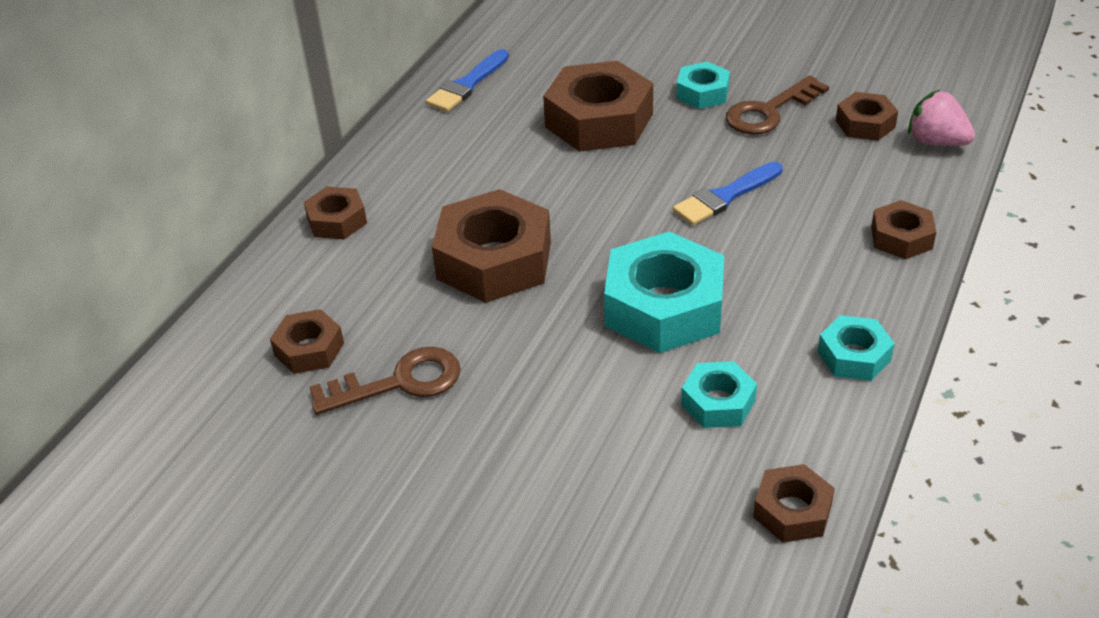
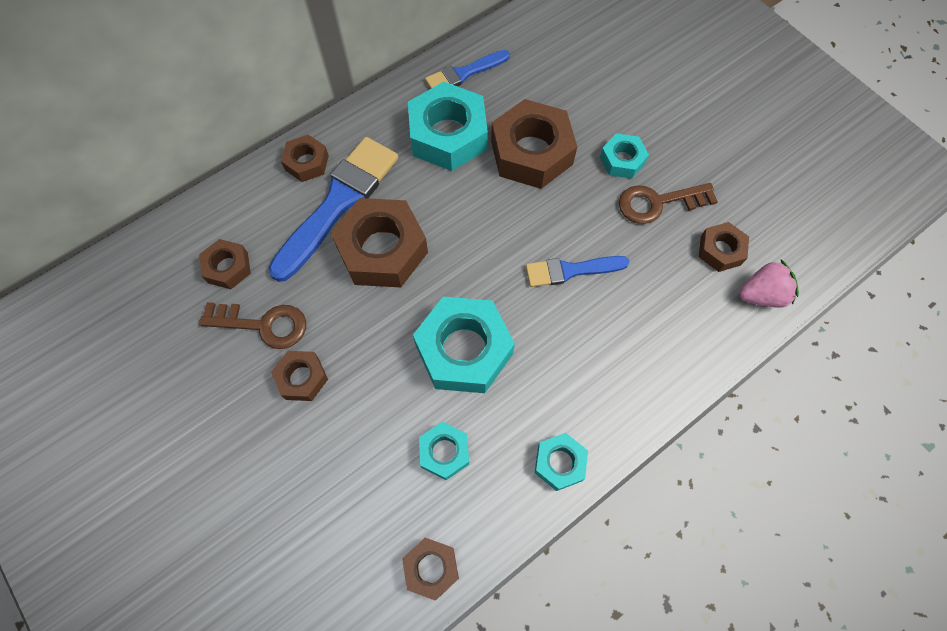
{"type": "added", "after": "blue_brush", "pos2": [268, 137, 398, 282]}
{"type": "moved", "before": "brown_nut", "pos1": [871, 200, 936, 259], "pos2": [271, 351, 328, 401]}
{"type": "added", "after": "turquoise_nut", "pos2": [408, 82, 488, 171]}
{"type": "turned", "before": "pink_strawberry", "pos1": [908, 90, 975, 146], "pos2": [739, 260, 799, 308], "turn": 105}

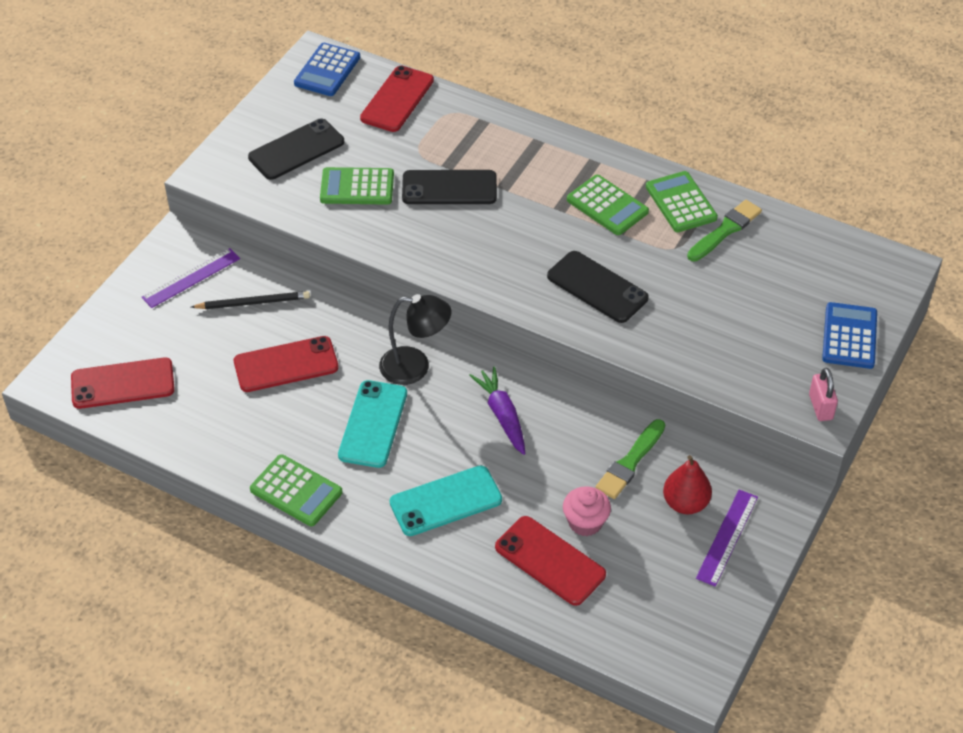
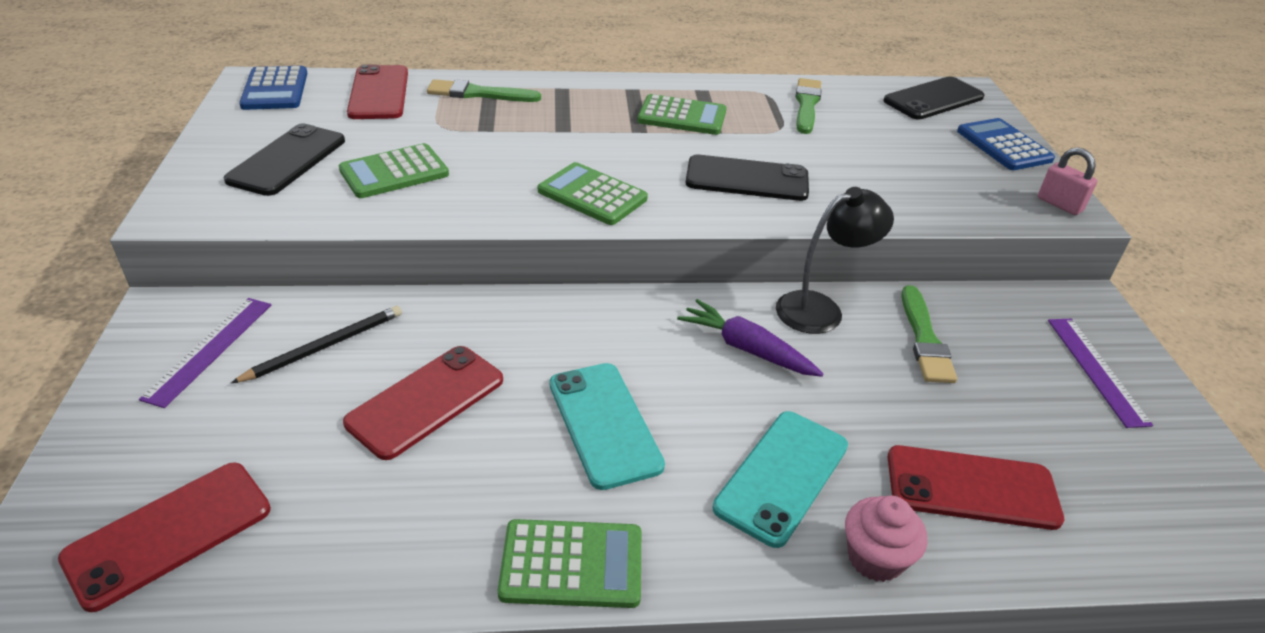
{"type": "added", "after": "green_brush", "pos2": [427, 79, 541, 102]}
{"type": "moved", "before": "green_calculator", "pos1": [646, 171, 718, 232], "pos2": [538, 162, 648, 225]}
{"type": "moved", "before": "black_lamp", "pos1": [379, 294, 451, 385], "pos2": [776, 187, 894, 334]}
{"type": "moved", "before": "pink_cupcake", "pos1": [563, 486, 611, 536], "pos2": [845, 496, 927, 582]}
{"type": "moved", "before": "black_phone", "pos1": [402, 170, 497, 204], "pos2": [883, 76, 985, 120]}
{"type": "removed", "before": "red_pear", "pos1": [663, 455, 712, 514]}

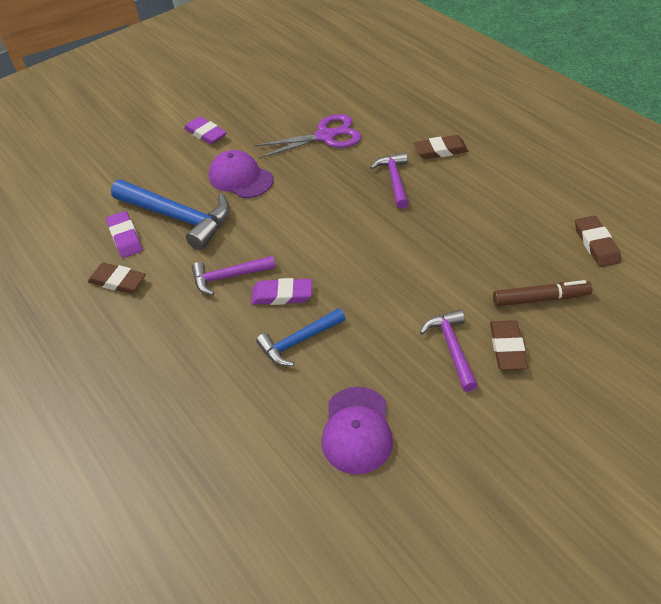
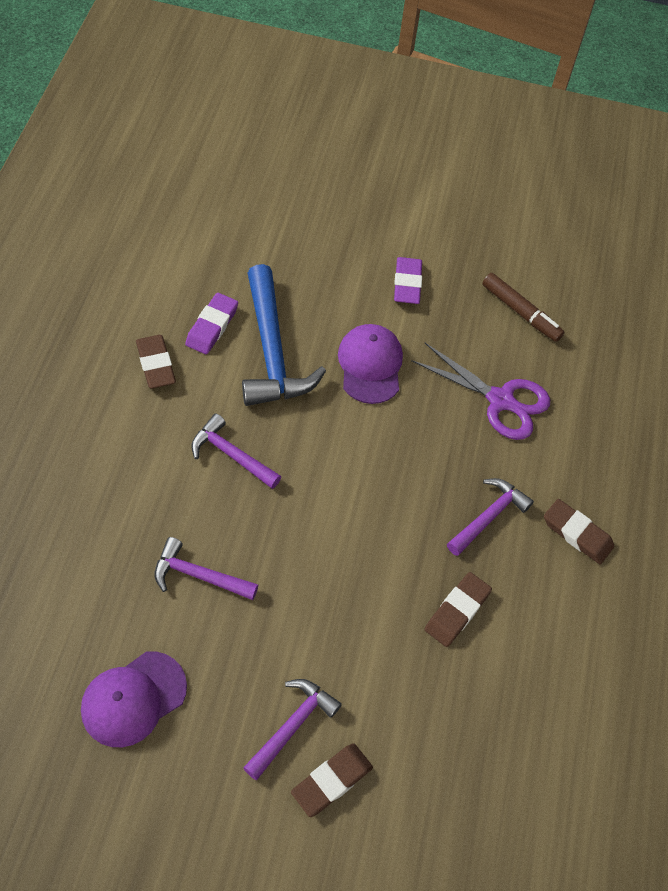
{"type": "recoloured", "before": "blue_hammer", "after": "purple_hammer", "pos1": [256, 308, 346, 366], "pos2": [155, 537, 258, 600]}
{"type": "moved", "before": "brown_eraser", "pos1": [575, 216, 621, 267], "pos2": [425, 572, 492, 647]}
{"type": "moved", "before": "brown_marker", "pos1": [493, 280, 592, 307], "pos2": [482, 273, 565, 342]}
{"type": "removed", "before": "purple_eraser", "pos1": [251, 278, 312, 305]}

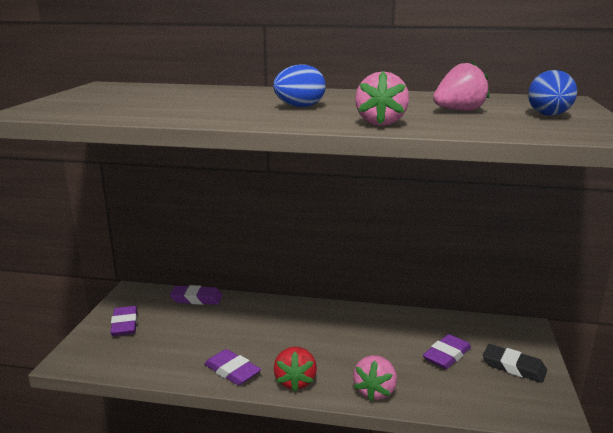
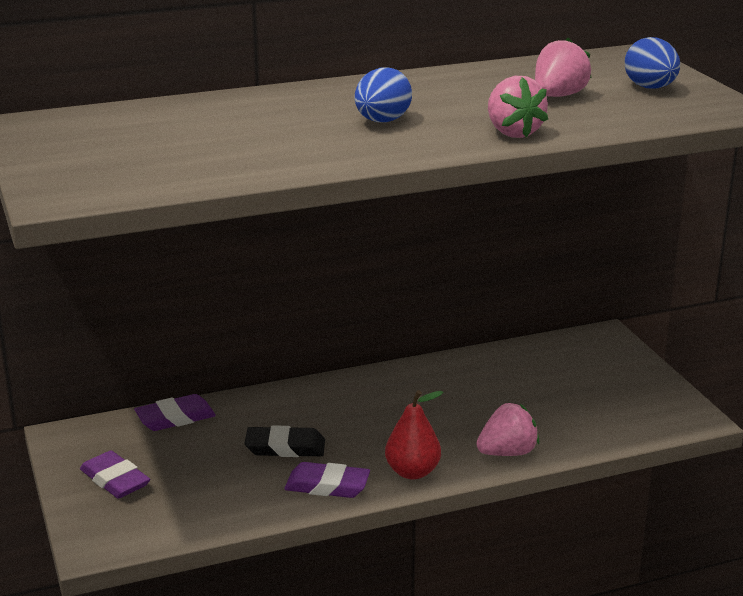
{"type": "moved", "before": "black_eraser", "pos1": [483, 344, 547, 383], "pos2": [244, 426, 325, 457]}
{"type": "replaced", "before": "red_strawberry", "after": "red_pear", "pos1": [274, 346, 317, 392], "pos2": [385, 390, 444, 479]}
{"type": "turned", "before": "pink_strawberry", "pos1": [353, 355, 397, 401], "pos2": [476, 403, 539, 456], "turn": -105}
{"type": "removed", "before": "purple_eraser", "pos1": [423, 334, 471, 369]}

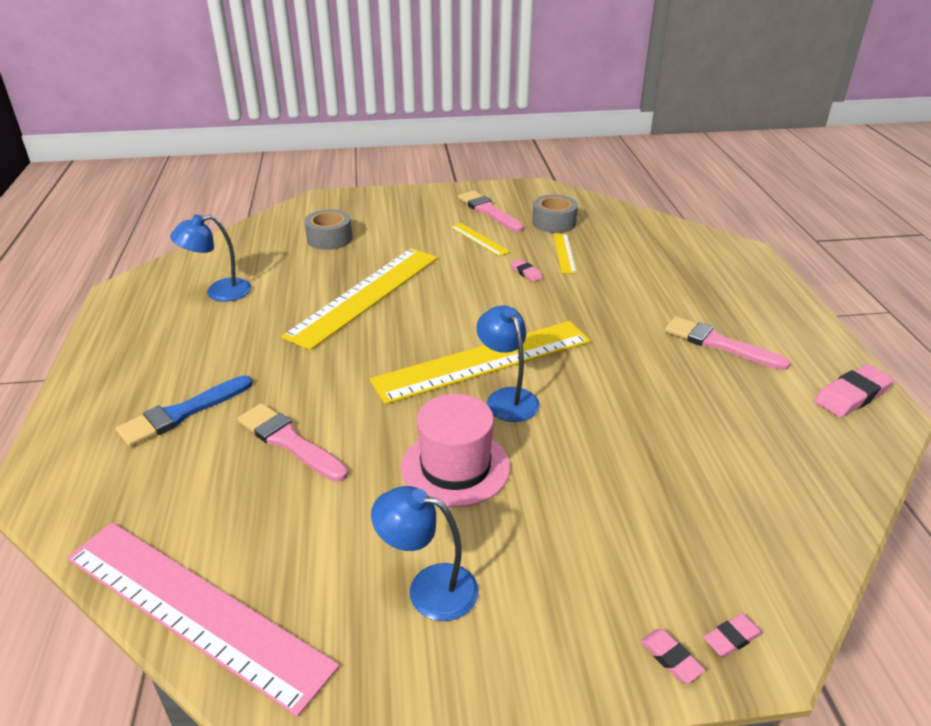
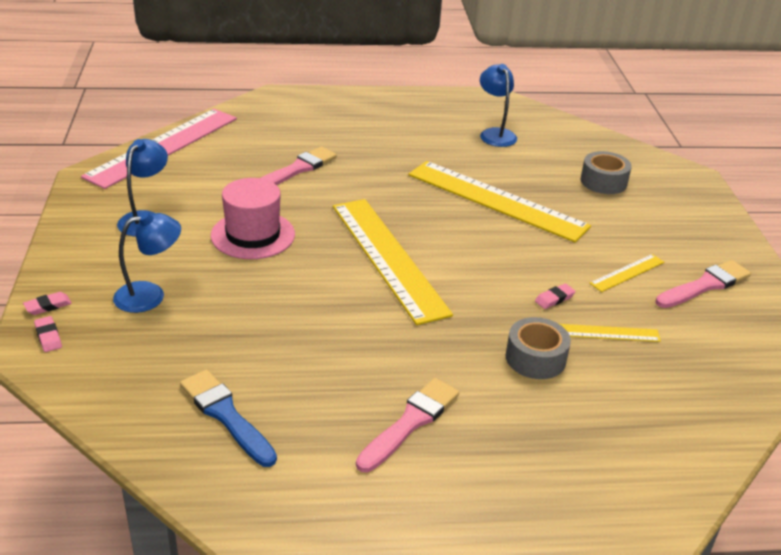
{"type": "moved", "before": "blue_lamp", "pos1": [476, 305, 540, 422], "pos2": [113, 212, 181, 313]}
{"type": "moved", "before": "blue_brush", "pos1": [116, 375, 253, 447], "pos2": [180, 370, 277, 467]}
{"type": "moved", "before": "grey_tape", "pos1": [532, 195, 578, 233], "pos2": [506, 317, 571, 379]}
{"type": "removed", "before": "pink_eraser", "pos1": [814, 364, 894, 417]}

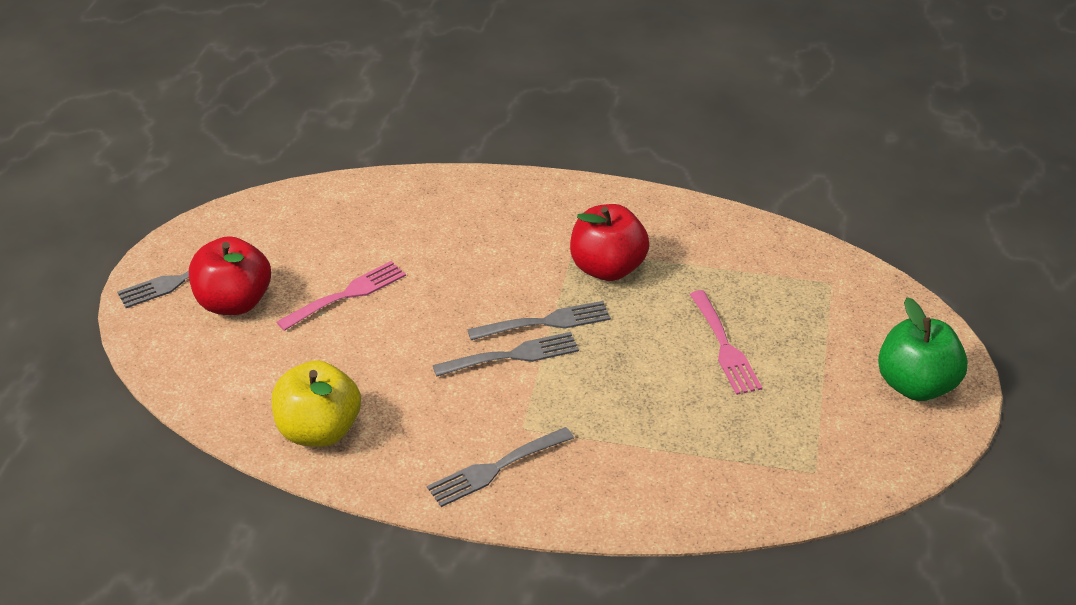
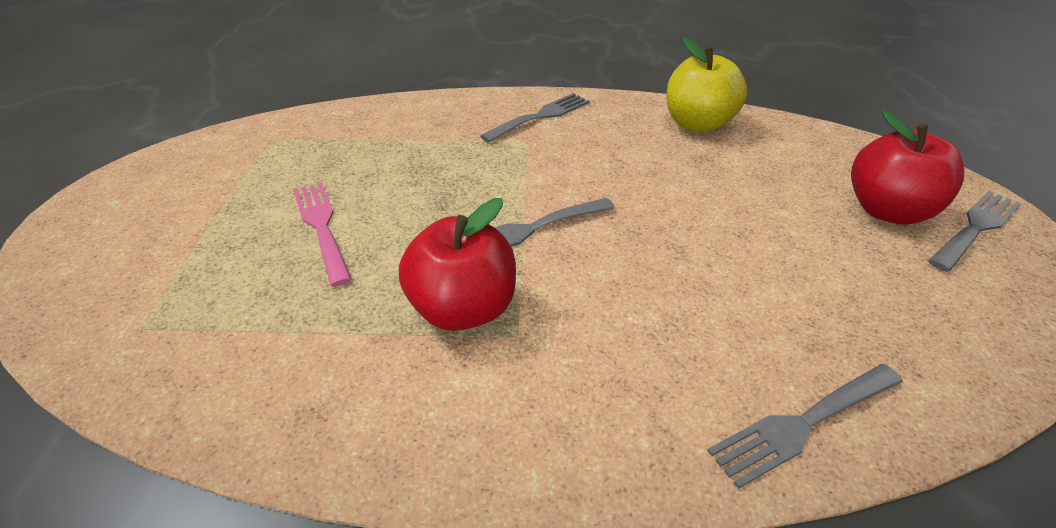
{"type": "moved", "before": "grey_fork", "pos1": [433, 332, 579, 377], "pos2": [707, 364, 903, 489]}
{"type": "removed", "before": "pink_fork", "pos1": [277, 261, 406, 331]}
{"type": "removed", "before": "green_apple", "pos1": [878, 297, 968, 401]}

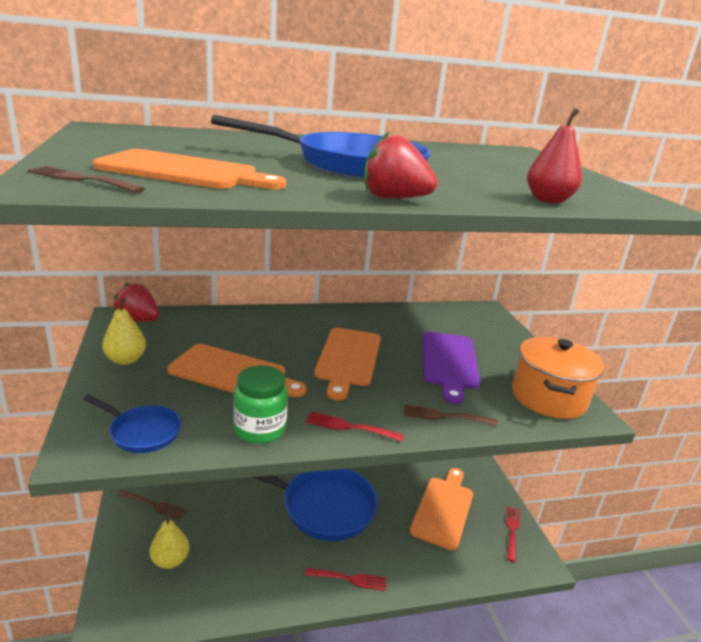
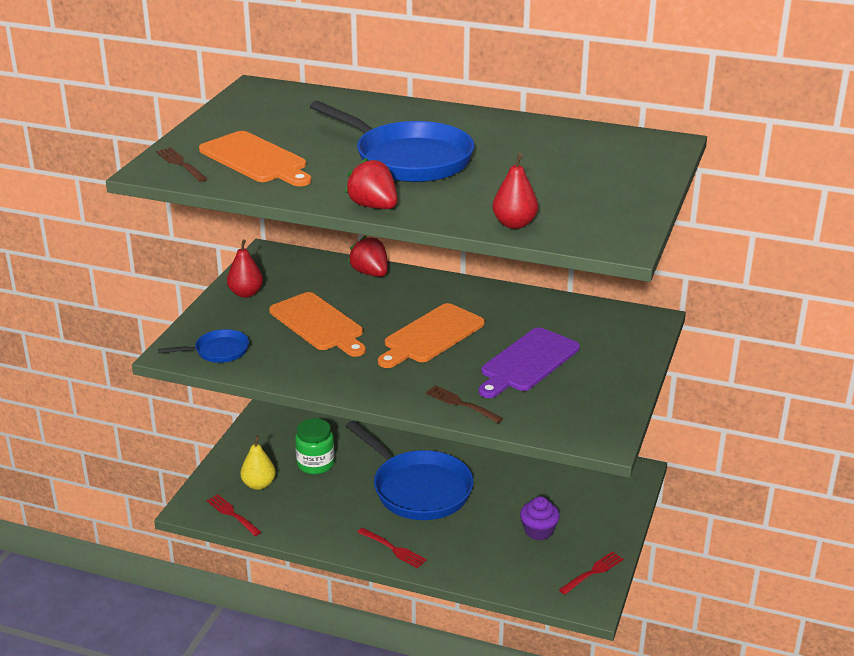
{"type": "turned", "before": "blue_pan", "pos1": [83, 395, 181, 453], "pos2": [158, 329, 249, 363], "turn": -75}
{"type": "moved", "before": "red_fork", "pos1": [306, 411, 404, 442], "pos2": [206, 494, 261, 536]}
{"type": "recoloured", "before": "yellow_pear", "after": "red_pear", "pos1": [102, 297, 146, 365], "pos2": [227, 239, 263, 298]}
{"type": "moved", "before": "green_jar", "pos1": [233, 365, 288, 444], "pos2": [295, 418, 335, 474]}
{"type": "moved", "before": "red_strawberry", "pos1": [112, 282, 160, 322], "pos2": [348, 236, 388, 277]}
{"type": "replaced", "before": "orange_cutting_board", "after": "purple_cupcake", "pos1": [410, 468, 473, 551], "pos2": [520, 496, 560, 540]}
{"type": "removed", "before": "brown_fork", "pos1": [117, 490, 186, 520]}
{"type": "removed", "before": "orange_pot", "pos1": [512, 337, 604, 419]}

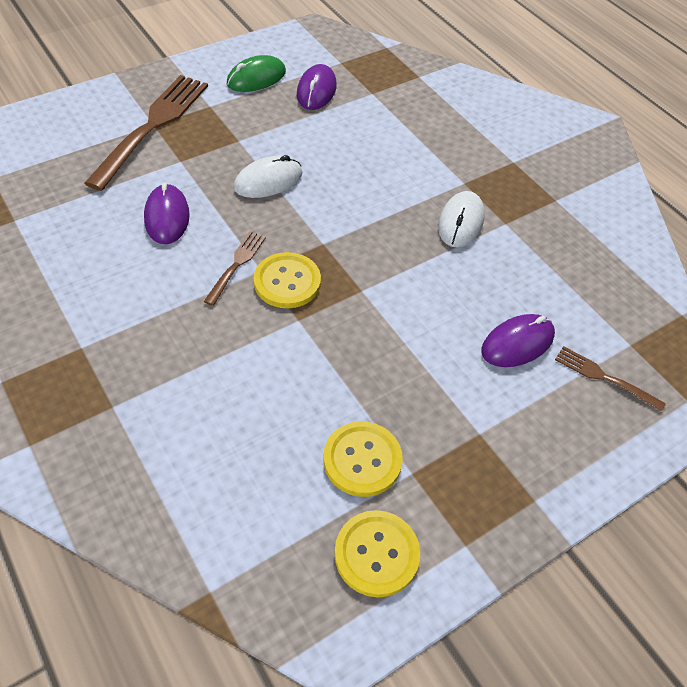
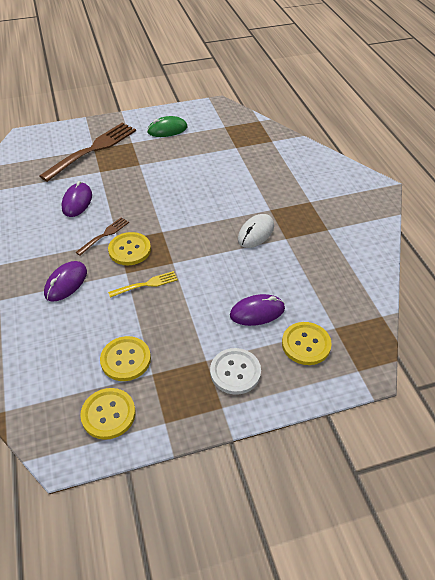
{"type": "moved", "before": "purple_mouse", "pos1": [297, 64, 337, 110], "pos2": [44, 261, 87, 301]}
{"type": "added", "after": "yellow_fork", "pos2": [108, 271, 178, 298]}
{"type": "added", "after": "white_button", "pos2": [210, 348, 261, 395]}
{"type": "replaced", "before": "brown_fork", "after": "yellow_button", "pos1": [555, 346, 666, 412], "pos2": [282, 322, 332, 365]}
{"type": "removed", "before": "white_mouse", "pos1": [234, 155, 302, 198]}

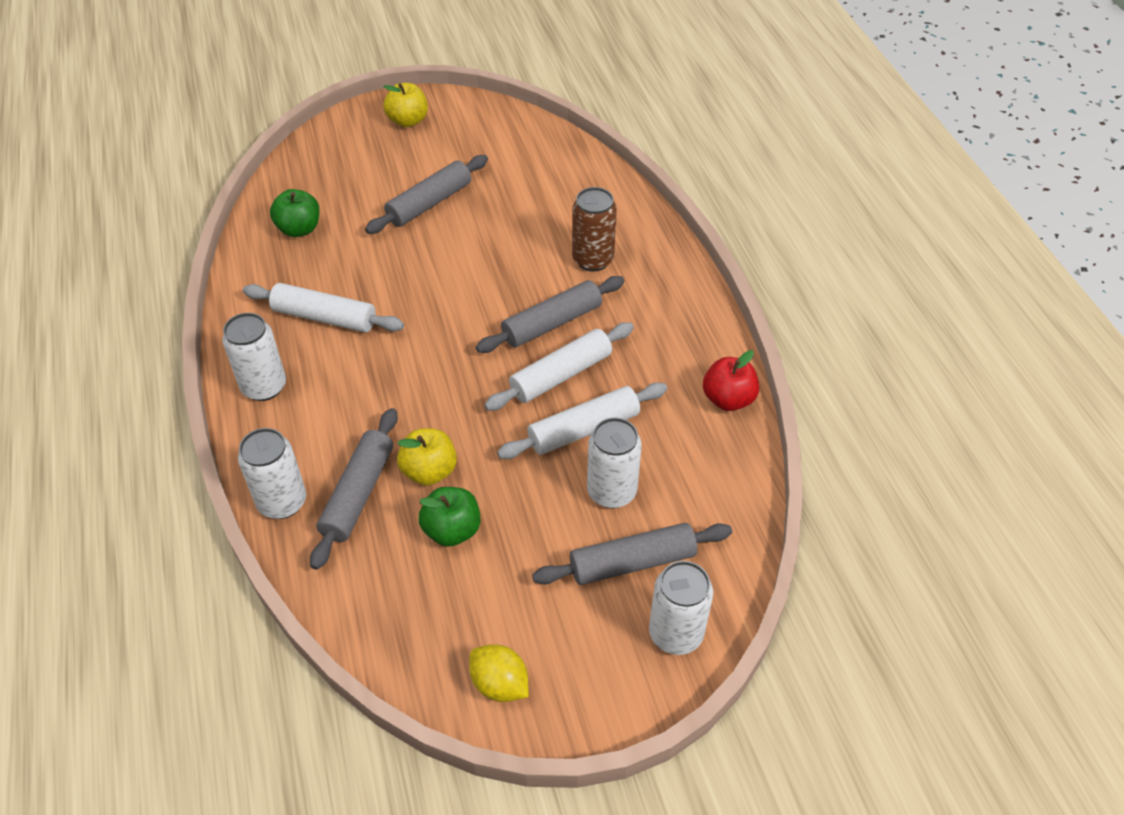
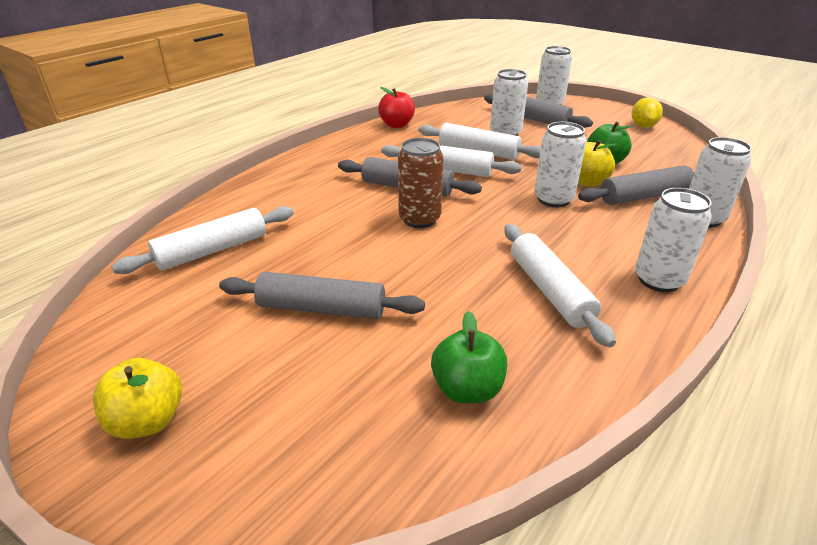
{"type": "added", "after": "white_rolling_pin", "pos2": [111, 206, 293, 274]}
{"type": "moved", "before": "brown_can", "pos1": [572, 187, 617, 272], "pos2": [398, 138, 444, 228]}
{"type": "added", "after": "white_can", "pos2": [534, 122, 586, 207]}

